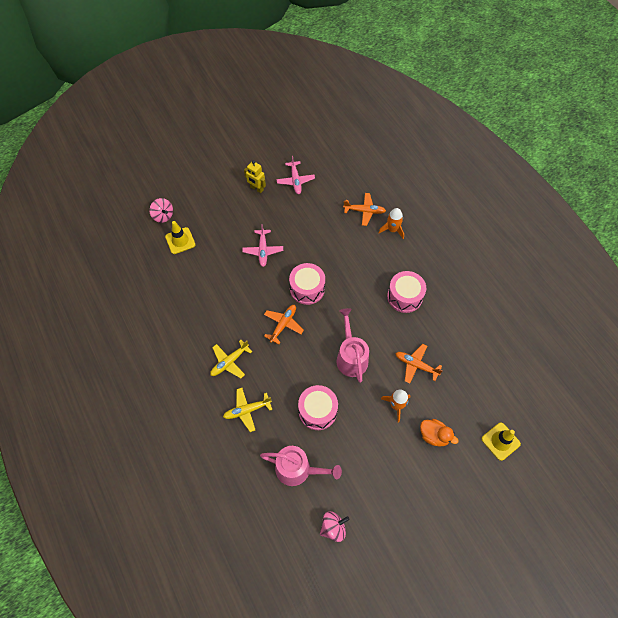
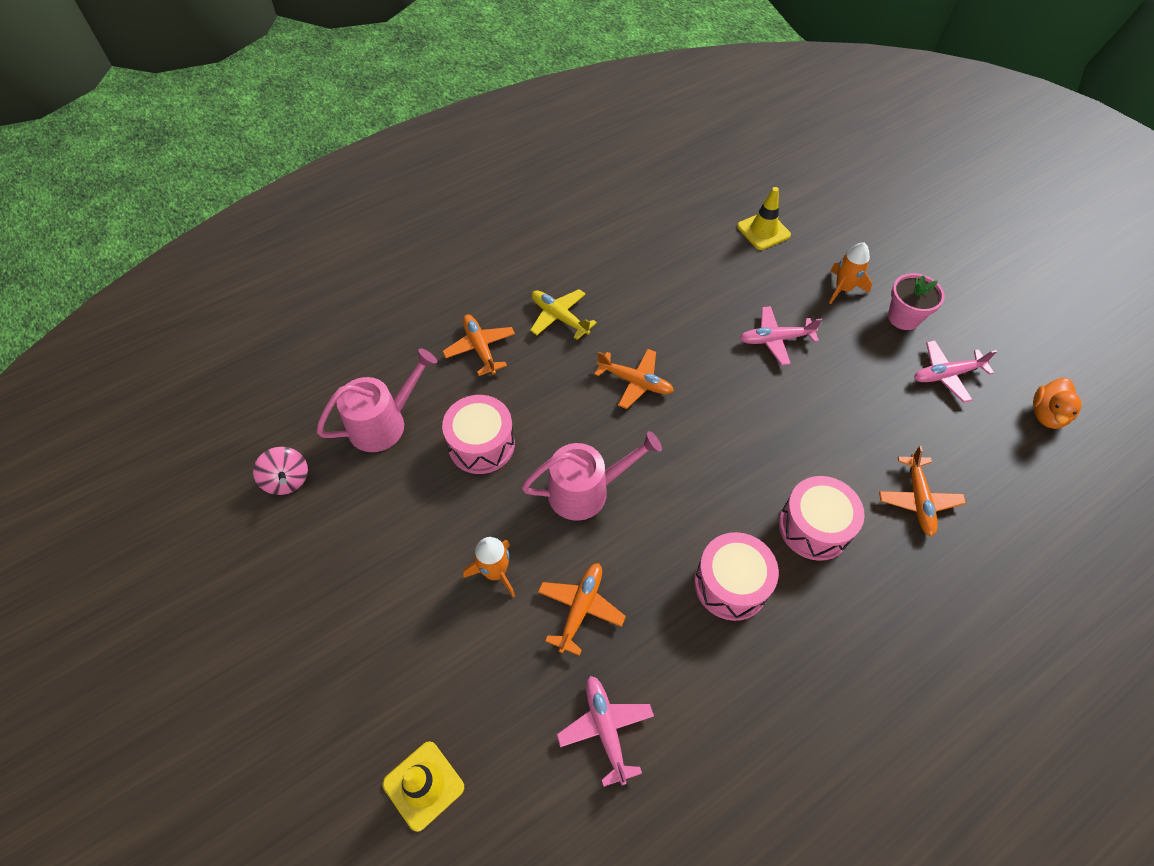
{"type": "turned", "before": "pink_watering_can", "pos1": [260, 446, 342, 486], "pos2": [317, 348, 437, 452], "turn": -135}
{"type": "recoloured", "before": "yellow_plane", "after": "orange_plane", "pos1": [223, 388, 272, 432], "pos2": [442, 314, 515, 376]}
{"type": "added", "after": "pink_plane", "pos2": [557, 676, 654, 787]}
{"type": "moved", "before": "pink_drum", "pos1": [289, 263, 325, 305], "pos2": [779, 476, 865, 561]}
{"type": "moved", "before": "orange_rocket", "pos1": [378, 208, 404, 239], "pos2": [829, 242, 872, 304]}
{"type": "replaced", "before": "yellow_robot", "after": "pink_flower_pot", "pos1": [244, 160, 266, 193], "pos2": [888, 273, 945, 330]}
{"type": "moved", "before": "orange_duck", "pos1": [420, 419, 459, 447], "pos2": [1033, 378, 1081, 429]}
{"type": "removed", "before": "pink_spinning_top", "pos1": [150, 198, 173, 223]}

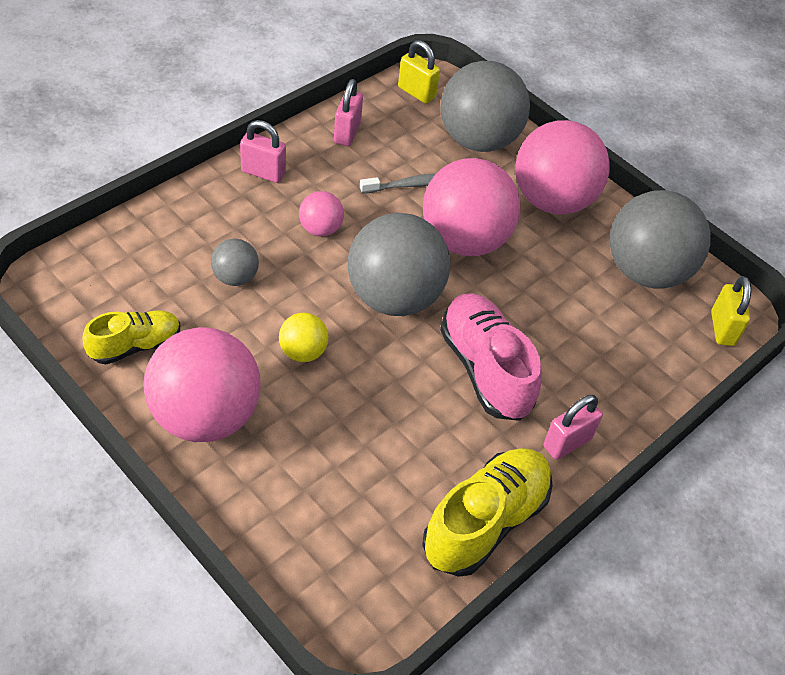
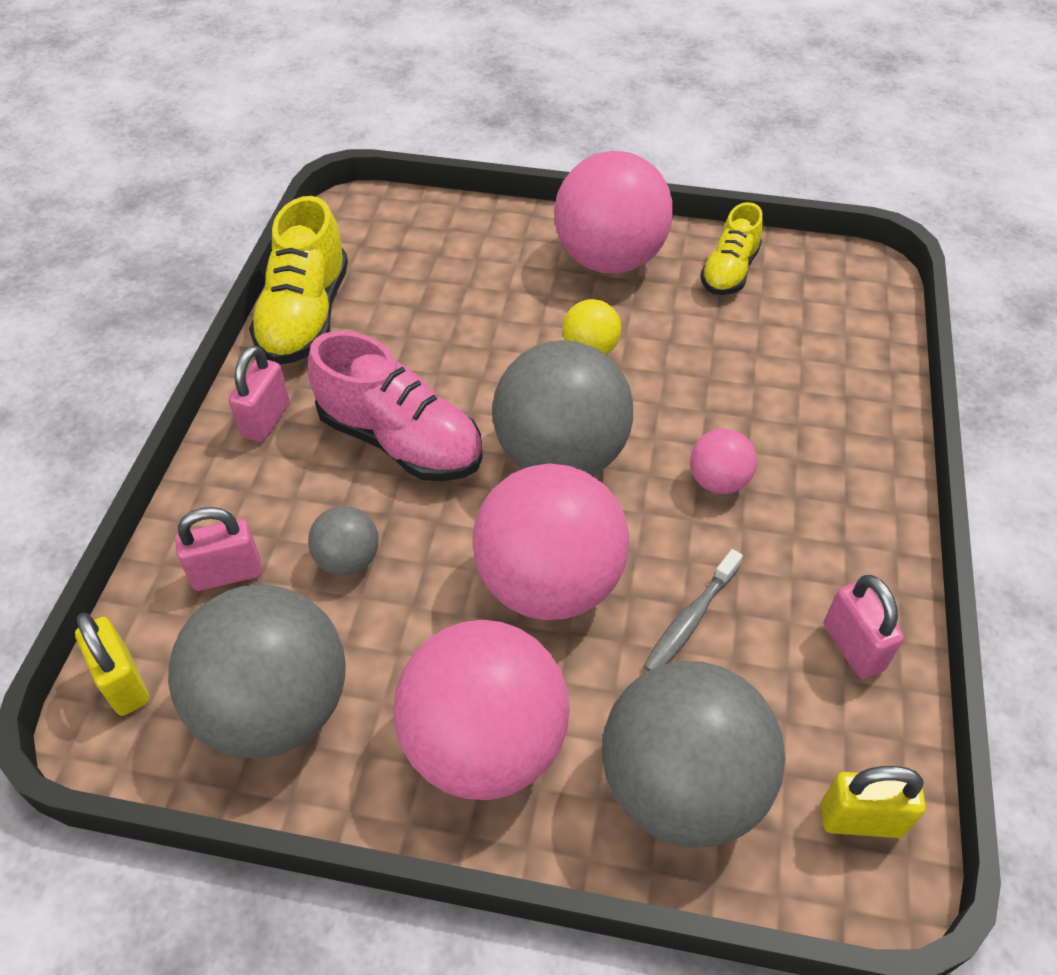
{"type": "moved", "before": "pink_padlock", "pos1": [240, 120, 286, 183], "pos2": [175, 507, 262, 591]}
{"type": "moved", "before": "grey_ball", "pos1": [211, 239, 259, 286], "pos2": [308, 506, 379, 576]}

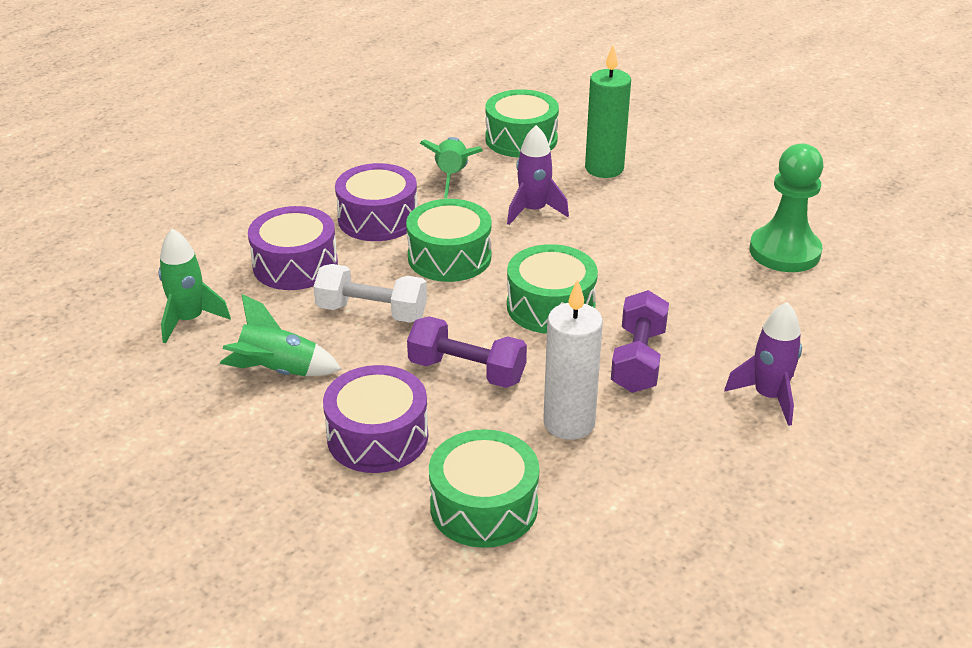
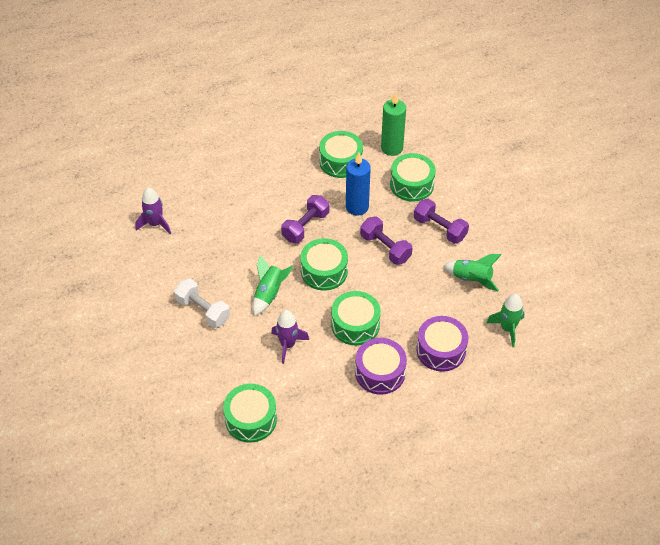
{"type": "moved", "before": "purple_rocket", "pos1": [724, 302, 802, 426], "pos2": [135, 187, 171, 234]}
{"type": "moved", "before": "white_dumbbell", "pos1": [313, 264, 427, 323], "pos2": [174, 279, 230, 328]}
{"type": "moved", "before": "green_rocket", "pos1": [420, 137, 483, 199], "pos2": [253, 254, 293, 316]}
{"type": "added", "after": "green_drum", "pos2": [319, 131, 363, 178]}
{"type": "recoloured", "before": "white_candle", "after": "blue_candle", "pos1": [543, 279, 603, 440], "pos2": [346, 153, 371, 216]}
{"type": "moved", "before": "green_candle", "pos1": [585, 45, 631, 178], "pos2": [381, 92, 406, 156]}
{"type": "replaced", "before": "purple_drum", "after": "purple_dumbbell", "pos1": [323, 365, 428, 473], "pos2": [414, 199, 469, 244]}
{"type": "removed", "before": "green_pawn", "pos1": [749, 143, 824, 272]}

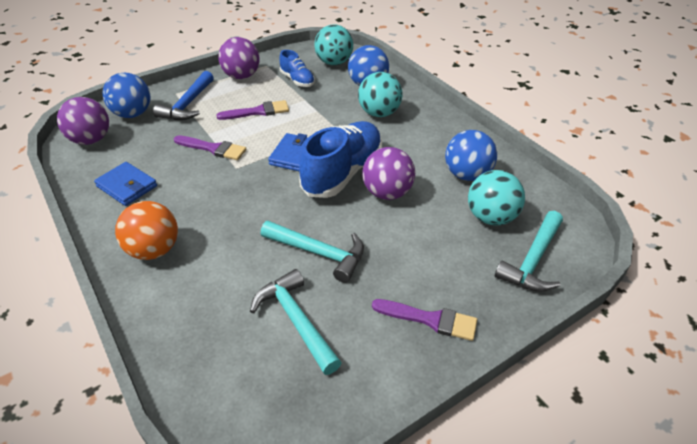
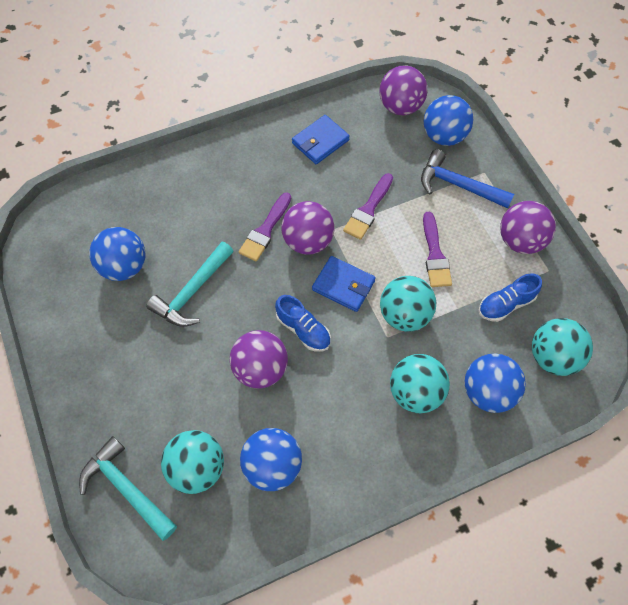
{"type": "replaced", "before": "turquoise_hammer", "after": "blue_ball", "pos1": [250, 269, 342, 375], "pos2": [89, 227, 145, 281]}
{"type": "moved", "before": "purple_brush", "pos1": [372, 299, 477, 341], "pos2": [239, 192, 291, 261]}
{"type": "resized", "before": "blue_shoe", "pos1": [299, 121, 382, 198], "pos2": [275, 295, 331, 352], "scale": 0.53}
{"type": "added", "after": "purple_ball", "pos2": [281, 201, 334, 255]}
{"type": "added", "after": "turquoise_ball", "pos2": [380, 276, 436, 332]}
{"type": "removed", "before": "orange_ball", "pos1": [115, 201, 178, 260]}

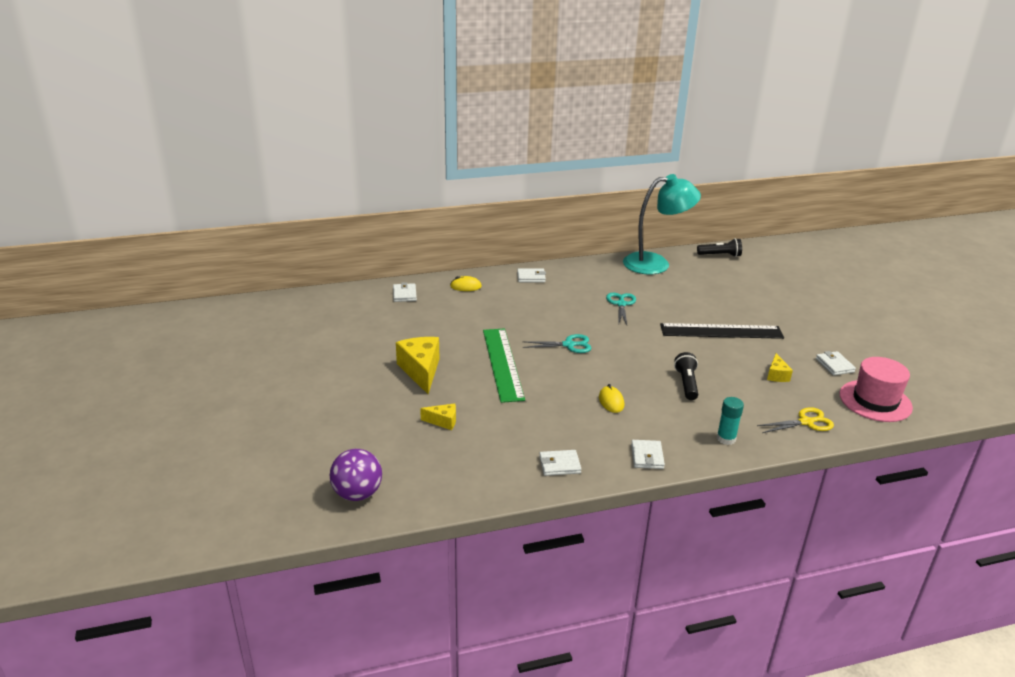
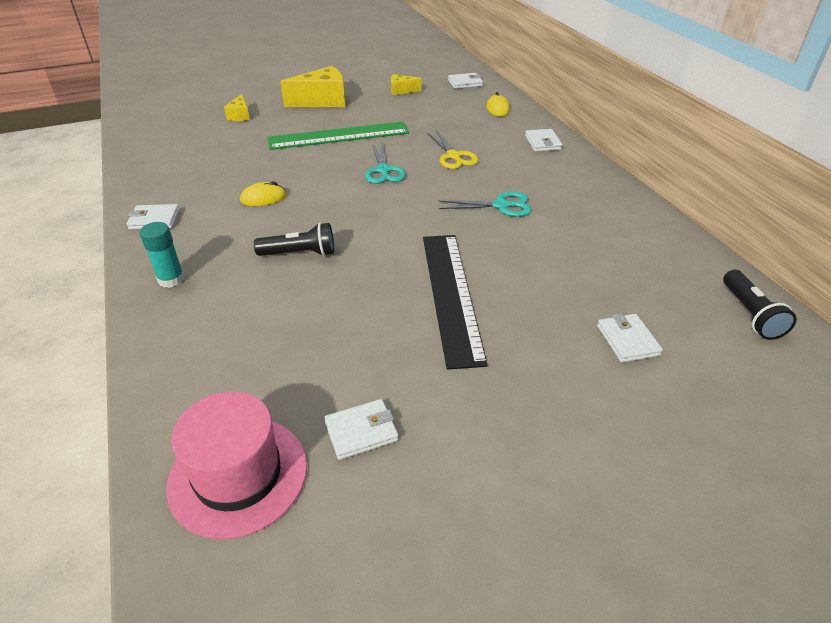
{"type": "moved", "before": "yellow_cheese", "pos1": [767, 353, 793, 382], "pos2": [391, 74, 422, 95]}
{"type": "moved", "before": "yellow_scissors", "pos1": [757, 407, 834, 433], "pos2": [427, 130, 478, 169]}
{"type": "moved", "before": "white_wallet", "pos1": [539, 450, 581, 476], "pos2": [597, 313, 663, 363]}
{"type": "removed", "before": "purple_ball", "pos1": [330, 449, 382, 501]}
{"type": "removed", "before": "turquoise_lamp", "pos1": [623, 174, 701, 274]}

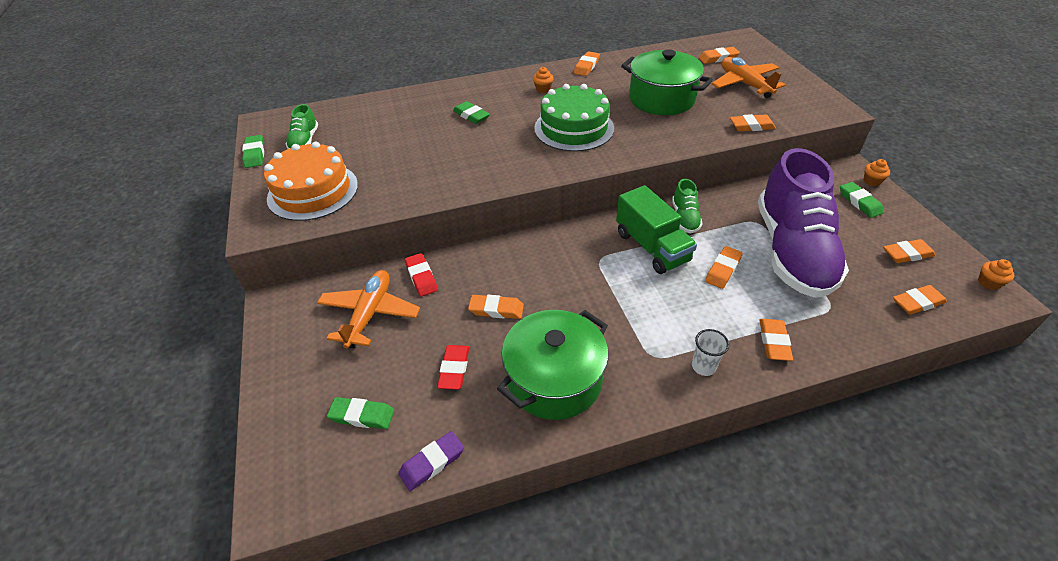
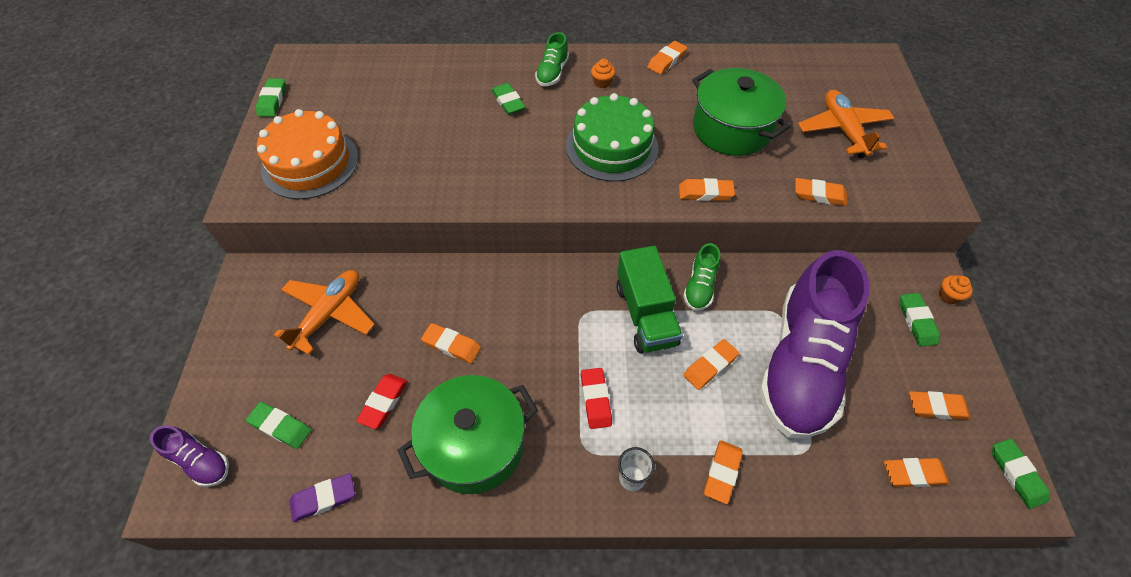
{"type": "added", "after": "purple_shoe", "pos2": [150, 425, 229, 487]}
{"type": "moved", "before": "green_shoe", "pos1": [285, 104, 318, 149], "pos2": [535, 32, 569, 86]}
{"type": "moved", "before": "red_eraser", "pos1": [405, 253, 438, 297], "pos2": [581, 368, 612, 429]}
{"type": "moved", "before": "orange_eraser", "pos1": [699, 47, 740, 64], "pos2": [679, 178, 735, 201]}
{"type": "replaced", "before": "orange_cupcake", "after": "green_eraser", "pos1": [978, 259, 1015, 290], "pos2": [992, 439, 1050, 509]}

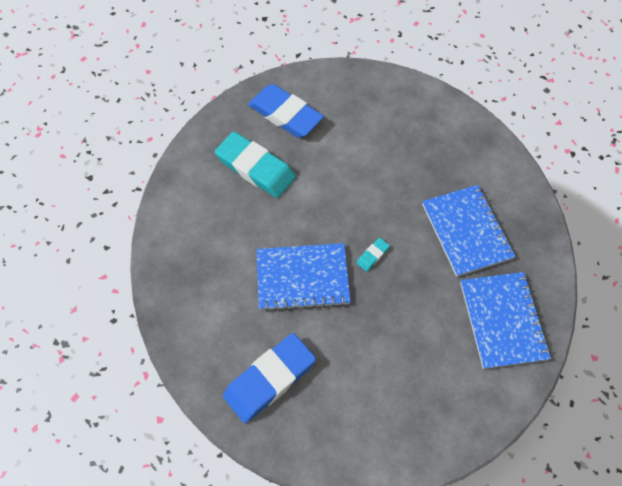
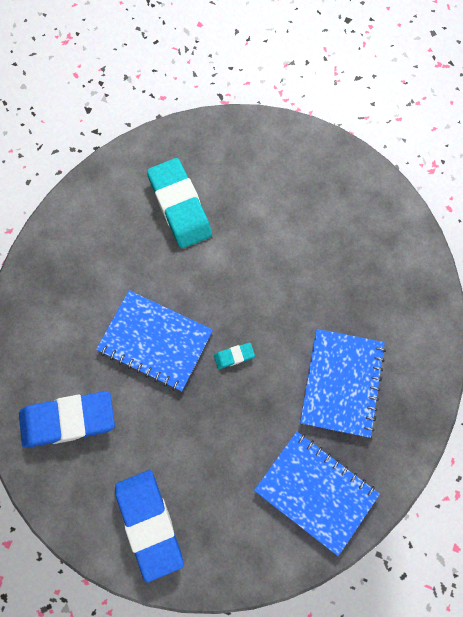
{"type": "moved", "before": "blue_eraser", "pos1": [248, 84, 324, 138], "pos2": [115, 470, 183, 583]}
{"type": "turned", "before": "blue_notebook", "pos1": [460, 272, 551, 369], "pos2": [254, 431, 380, 556], "turn": -75}

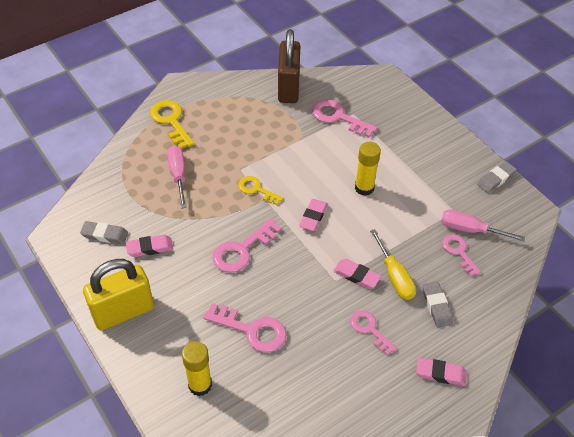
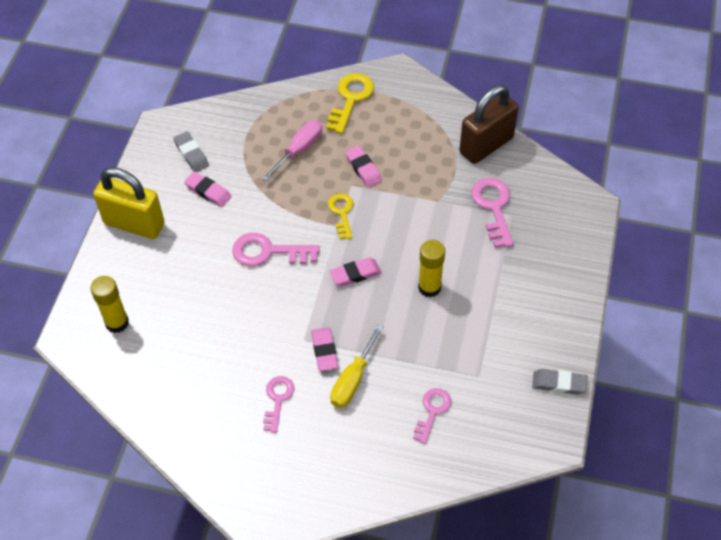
{"type": "moved", "before": "pink_eraser", "pos1": [416, 358, 467, 386], "pos2": [345, 145, 382, 188]}
{"type": "removed", "before": "pink_key", "pos1": [203, 303, 287, 352]}
{"type": "removed", "before": "grey_eraser", "pos1": [422, 281, 453, 328]}
{"type": "removed", "before": "pink_screwdriver", "pos1": [441, 210, 525, 241]}

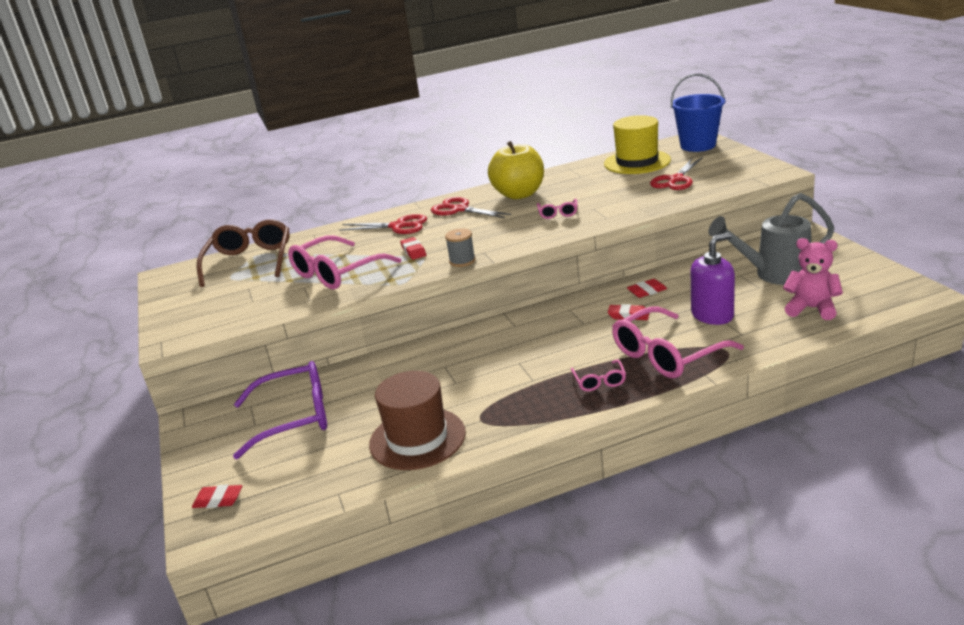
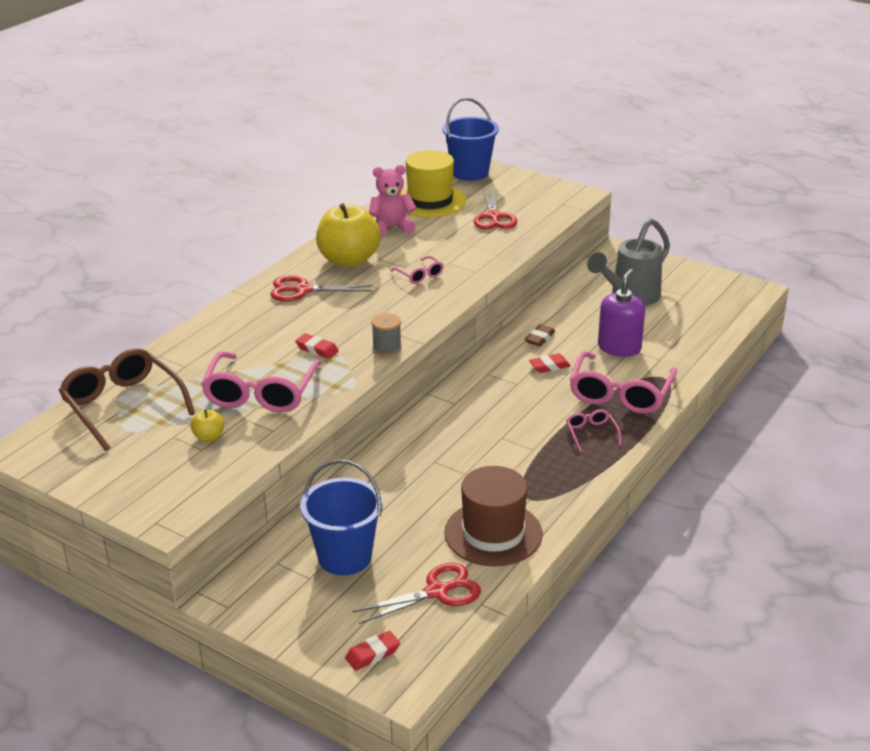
{"type": "added", "after": "yellow_apple", "pos2": [190, 409, 224, 442]}
{"type": "replaced", "before": "purple_glasses", "after": "blue_bucket", "pos1": [233, 361, 327, 459], "pos2": [300, 459, 383, 575]}
{"type": "moved", "before": "red_scissors", "pos1": [339, 214, 427, 234], "pos2": [352, 563, 481, 624]}
{"type": "moved", "before": "pink_teddy_bear", "pos1": [783, 238, 843, 320], "pos2": [369, 165, 416, 237]}
{"type": "recoloured", "before": "red_eraser", "after": "brown_eraser", "pos1": [627, 279, 667, 298], "pos2": [525, 324, 555, 346]}
{"type": "turned", "before": "pink_glasses", "pos1": [571, 360, 626, 391], "pos2": [566, 409, 622, 452], "turn": -150}

